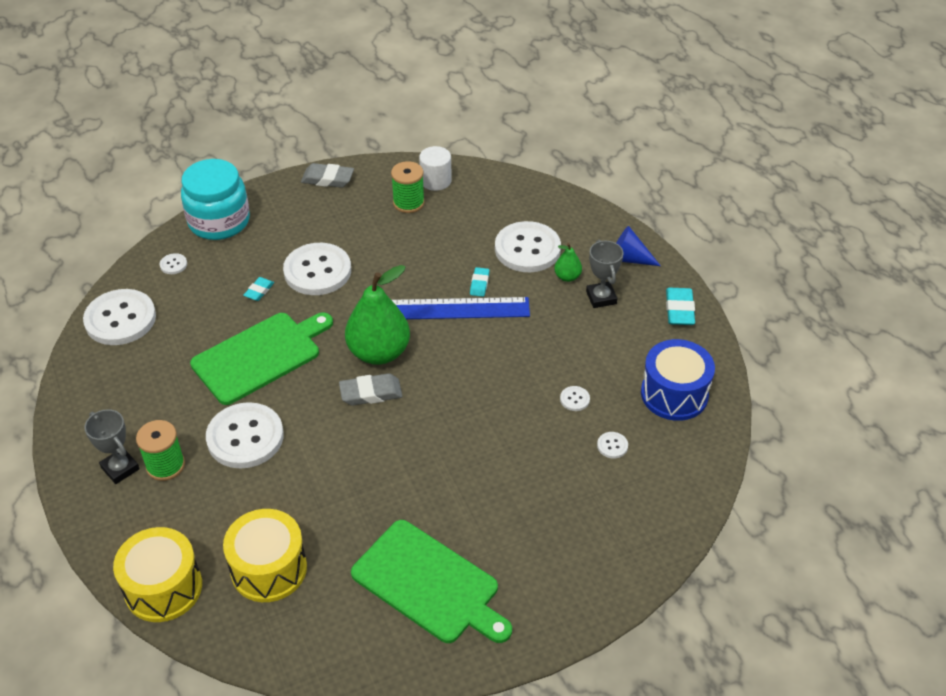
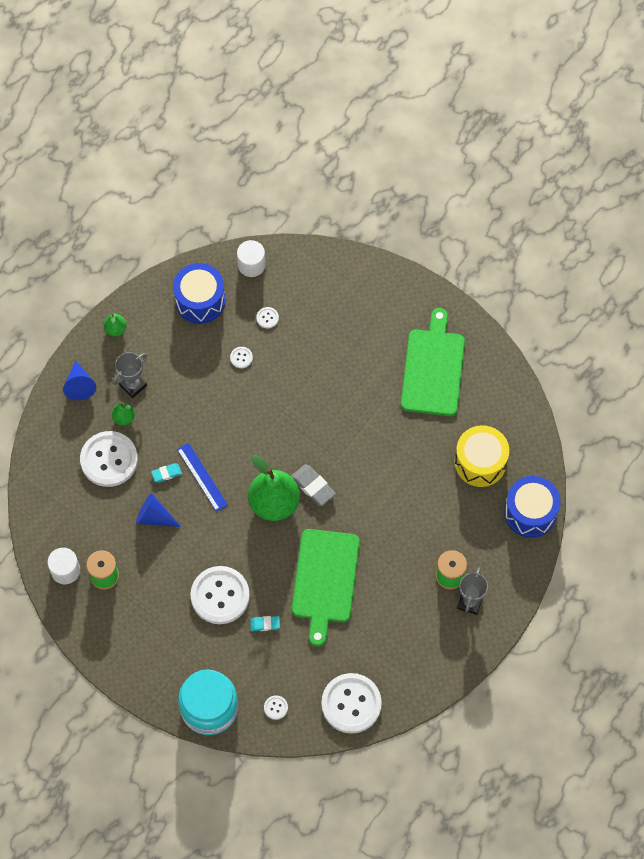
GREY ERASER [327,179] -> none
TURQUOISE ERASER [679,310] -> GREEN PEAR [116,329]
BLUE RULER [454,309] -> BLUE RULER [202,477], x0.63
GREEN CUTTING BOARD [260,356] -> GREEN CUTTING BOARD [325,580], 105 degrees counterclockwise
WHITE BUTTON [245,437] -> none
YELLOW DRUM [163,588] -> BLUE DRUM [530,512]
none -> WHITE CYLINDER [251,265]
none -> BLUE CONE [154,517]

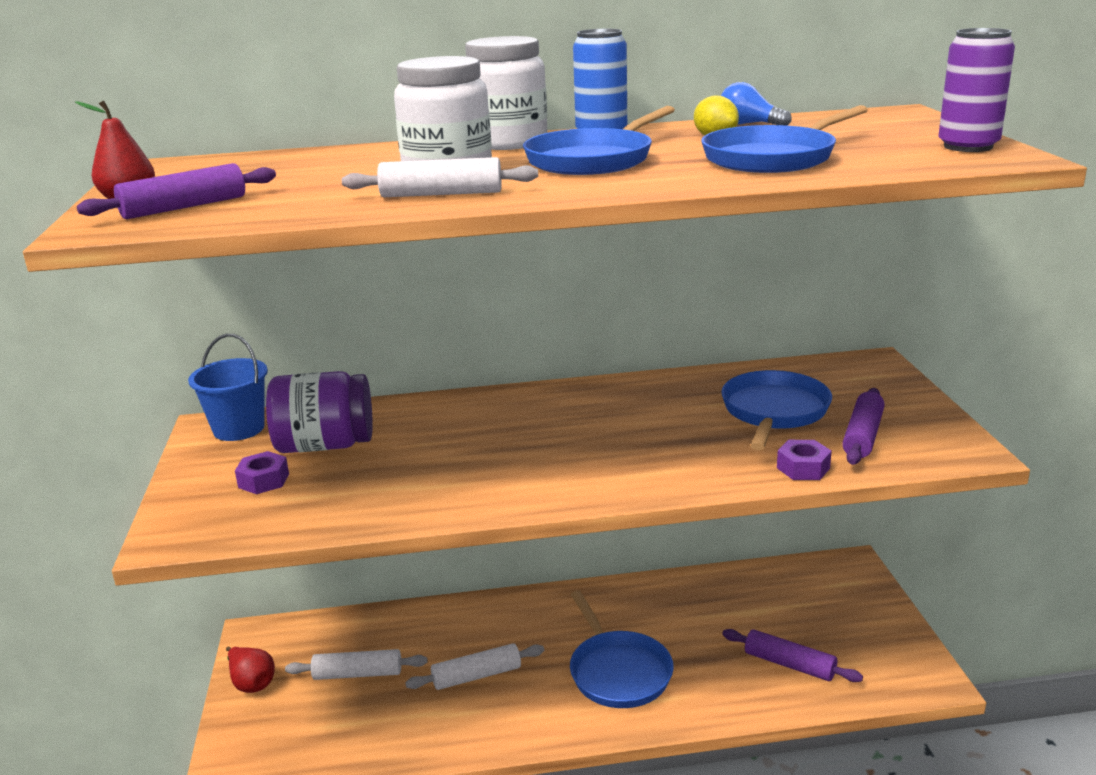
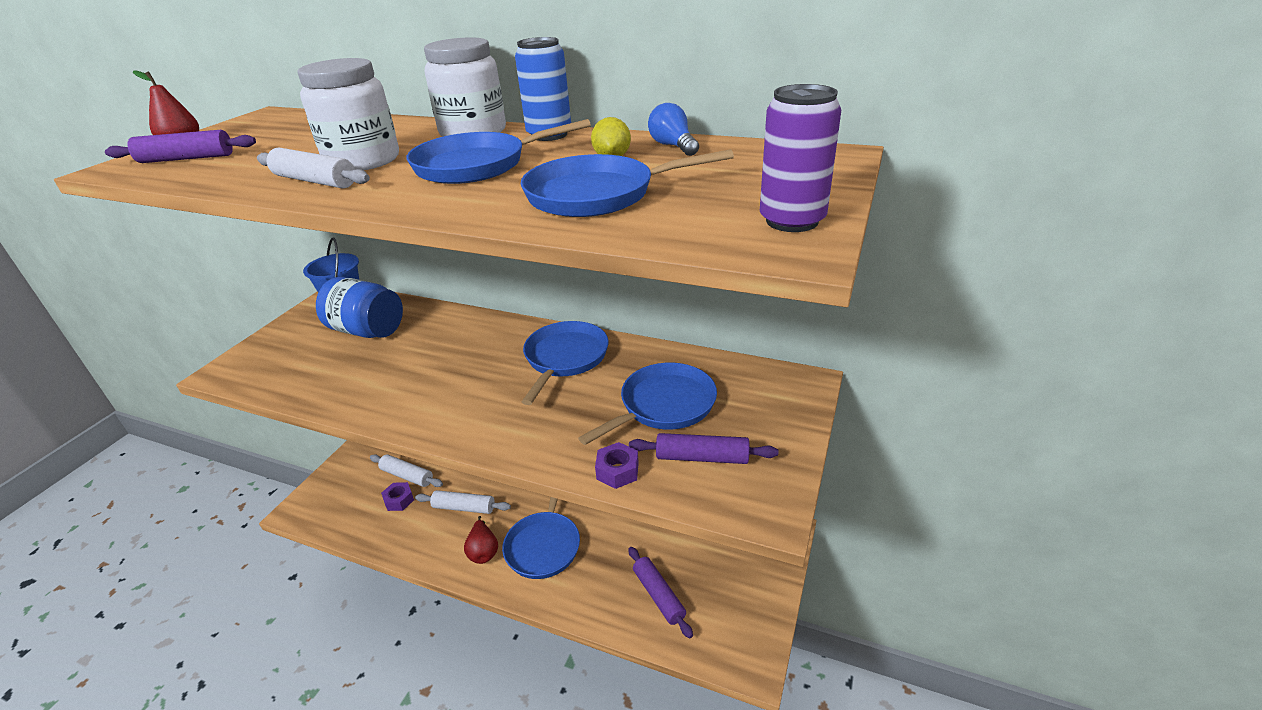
PURPLE JAR [325,445] -> BLUE JAR [367,330]
PURPLE ROLLING PIN [863,436] -> PURPLE ROLLING PIN [702,457], 45 degrees clockwise
PURPLE NUT [264,480] -> PURPLE NUT [399,500], relocated
RED PEAR [251,683] -> RED PEAR [483,551], relocated
none -> BLUE PAN [565,358]

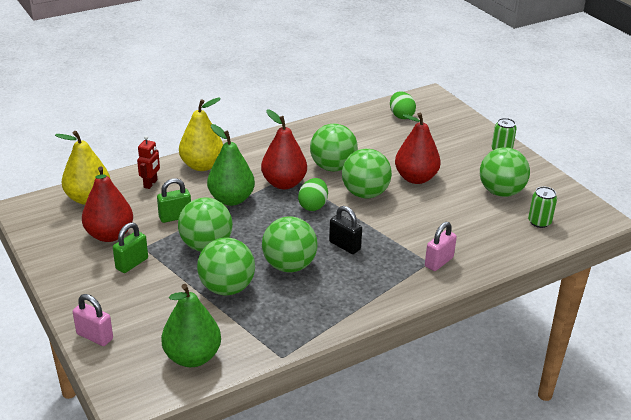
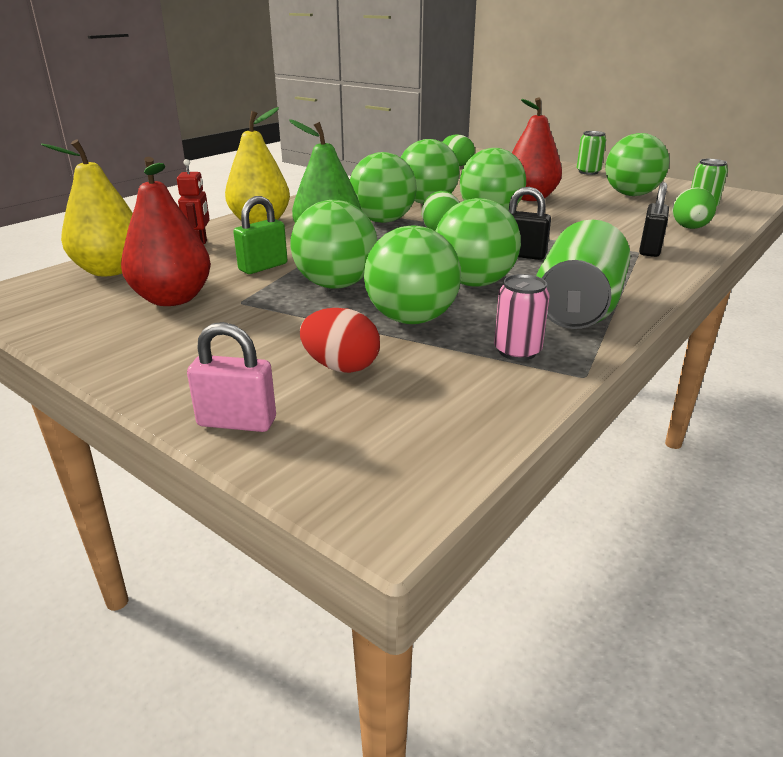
RED PEAR [284,183] -> GREEN BALL [383,221]
GREEN PADLOCK [132,263] -> none
PINK PADLOCK [439,262] -> BLACK PADLOCK [650,249]
GREEN PEAR [192,357] -> none
none -> GREEN EGG [689,228]
none -> GREEN CAN [577,309]
none -> PINK CAN [517,351]
none -> RED EGG [341,367]

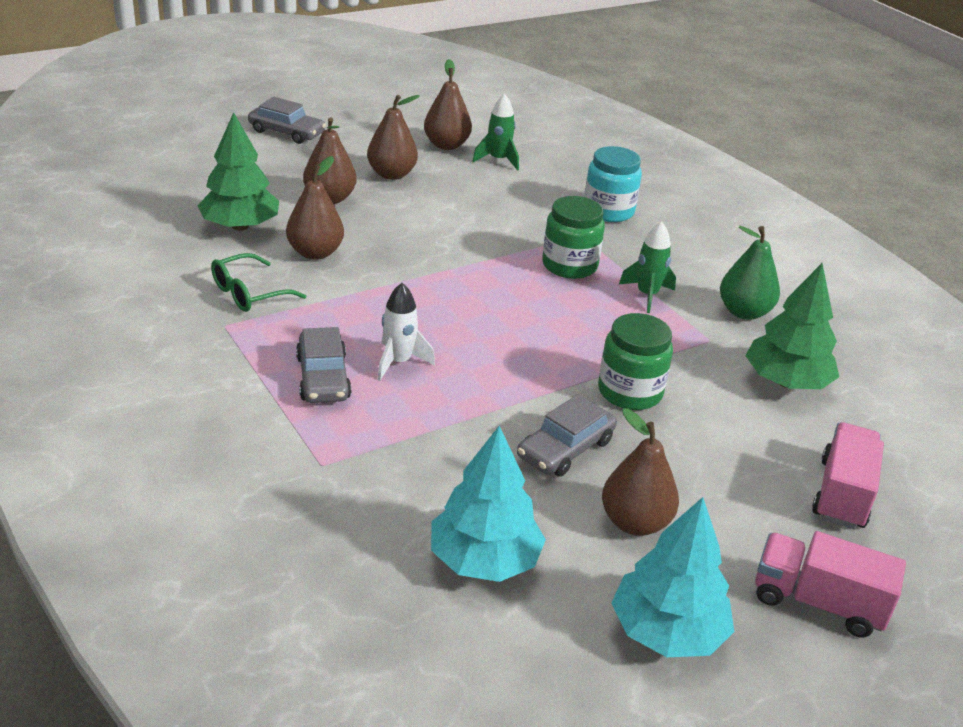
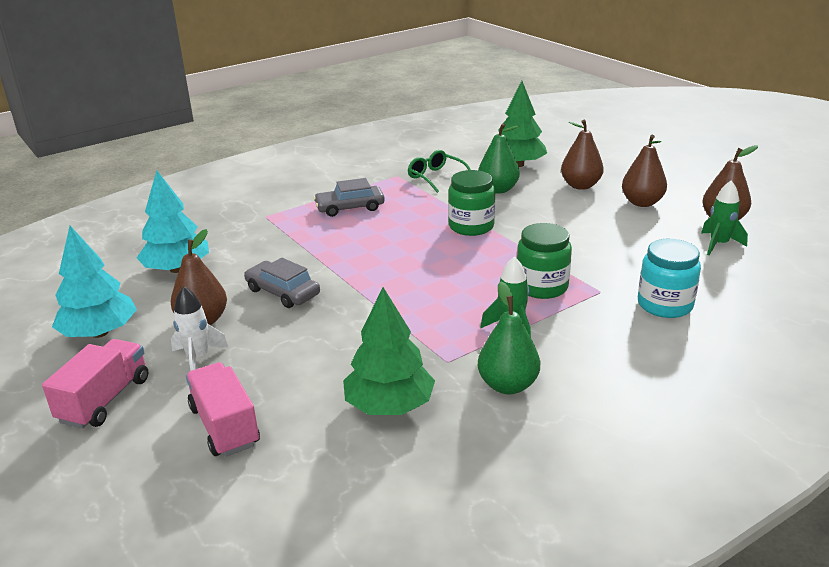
GREY CAR [287,132] -> none
BROWN PEAR [315,253] -> GREEN PEAR [498,189]
WHITE ROCKET [398,362] -> WHITE ROCKET [198,358], relocated
GREEN JAR [630,392] -> GREEN JAR [471,226], relocated
PINK TRUCK [842,494] -> PINK TRUCK [225,426], 135 degrees counterclockwise

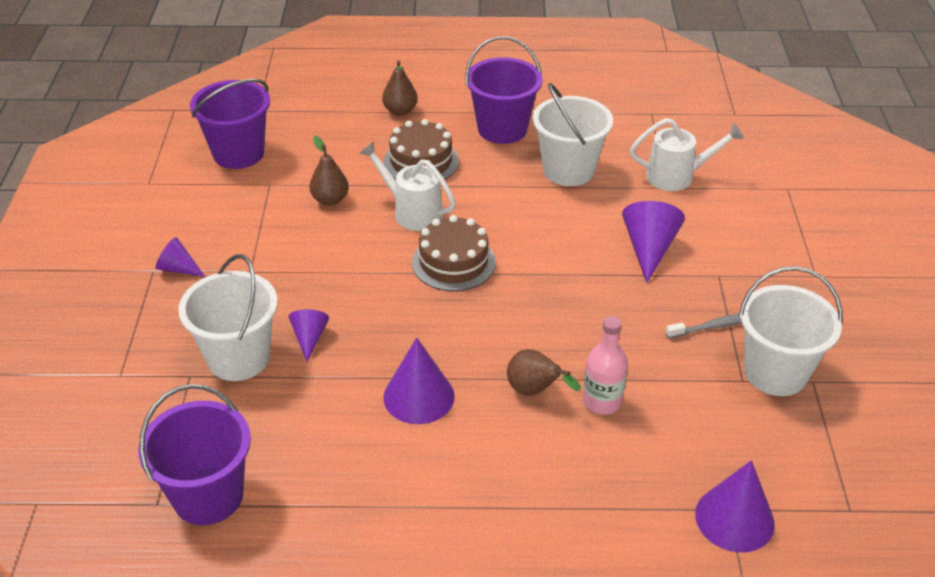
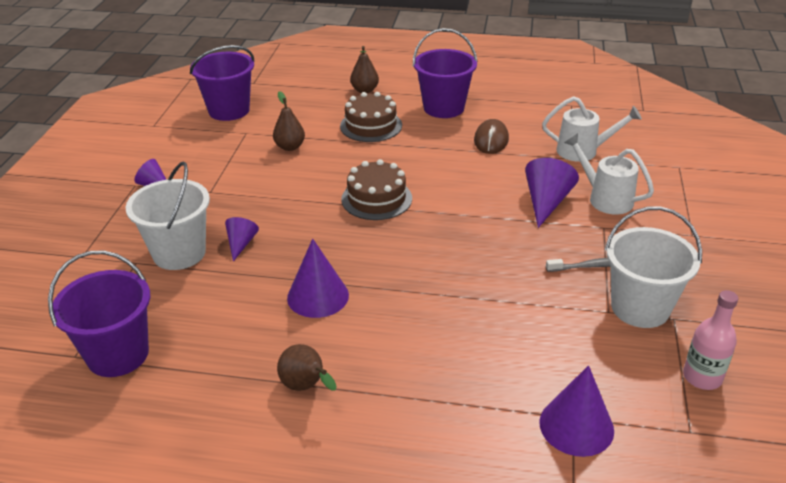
WHITE BUCKET [568,170] -> BROWN MOUSE [491,140]
WHITE WATERING CAN [411,212] -> WHITE WATERING CAN [604,198], relocated
PINK BOTTLE [602,401] -> PINK BOTTLE [702,377], relocated
BROWN PEAR [534,391] -> BROWN PEAR [306,387], relocated

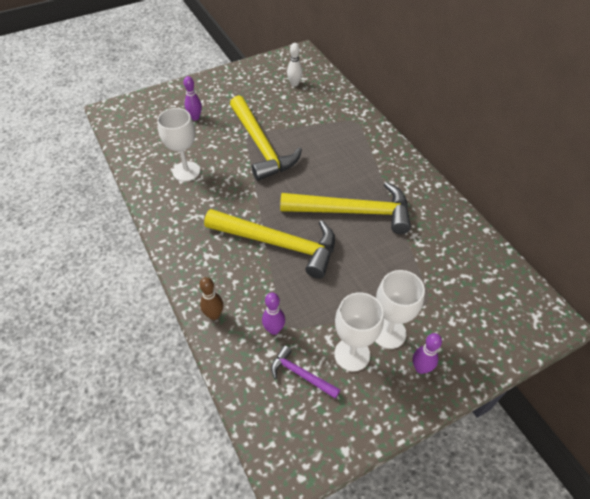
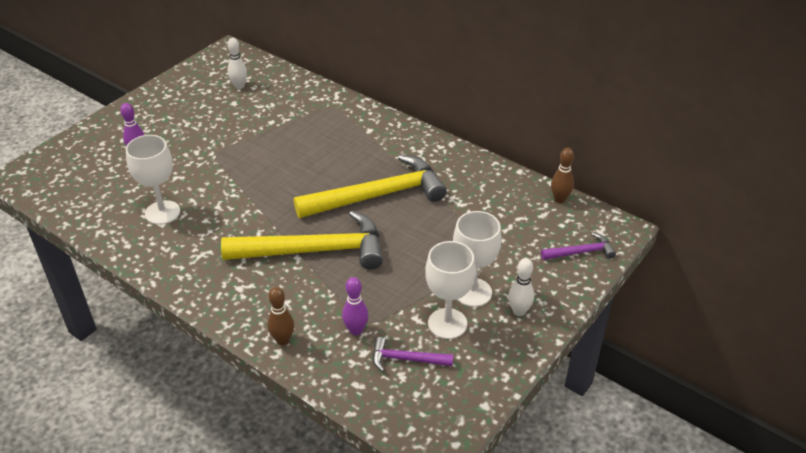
YELLOW HAMMER [261,146] -> none
PURPLE BOWLING PIN [420,368] -> WHITE BOWLING PIN [519,311]
none -> BROWN BOWLING PIN [559,199]
none -> PURPLE HAMMER [581,252]

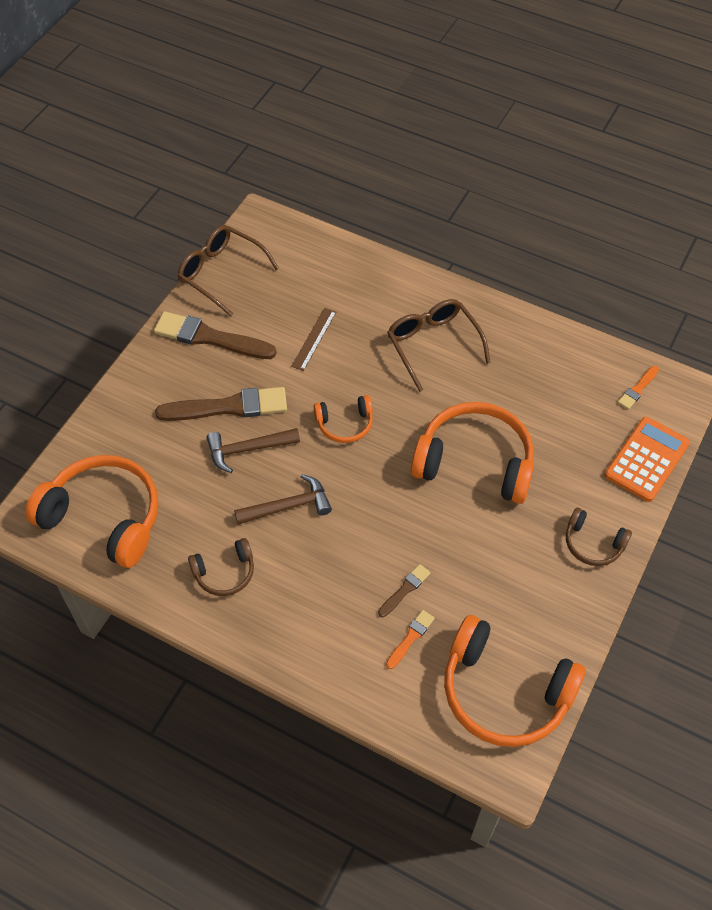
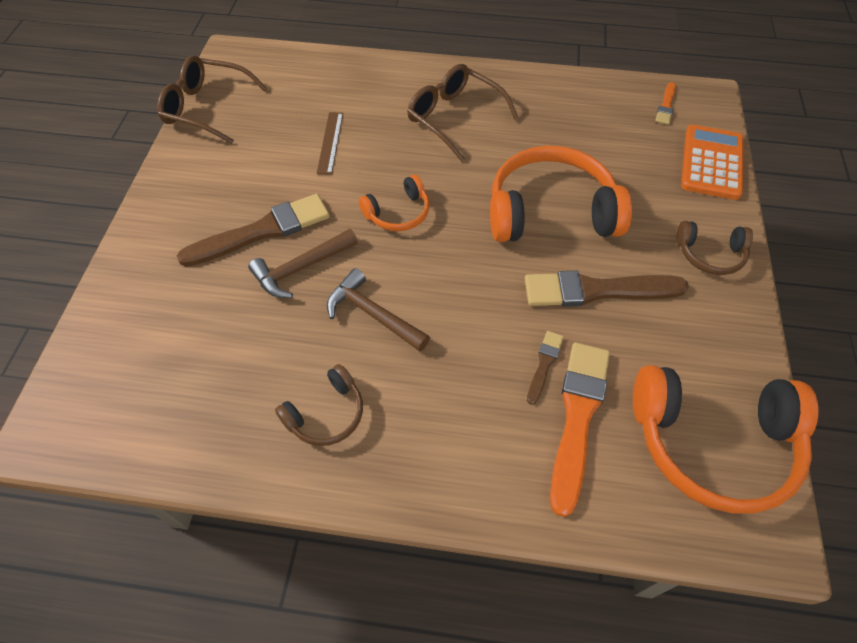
BROWN BRUSH [210,337] -> BROWN BRUSH [596,290], relocated
ORANGE HEADPHONES [104,517] -> none
BROWN HAMMER [289,506] -> BROWN HAMMER [372,314], 105 degrees counterclockwise
ORANGE BRUSH [410,638] -> ORANGE BRUSH [577,417], x2.07

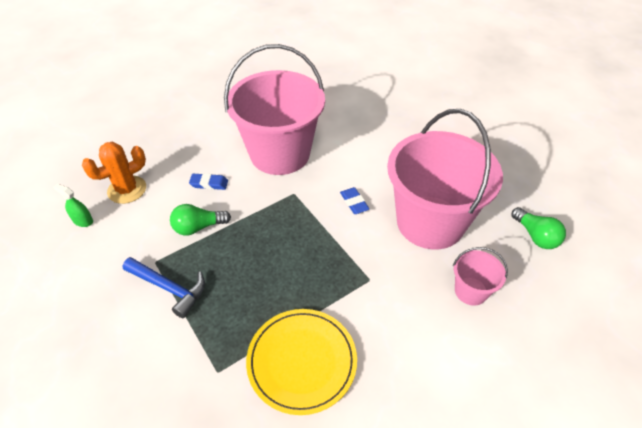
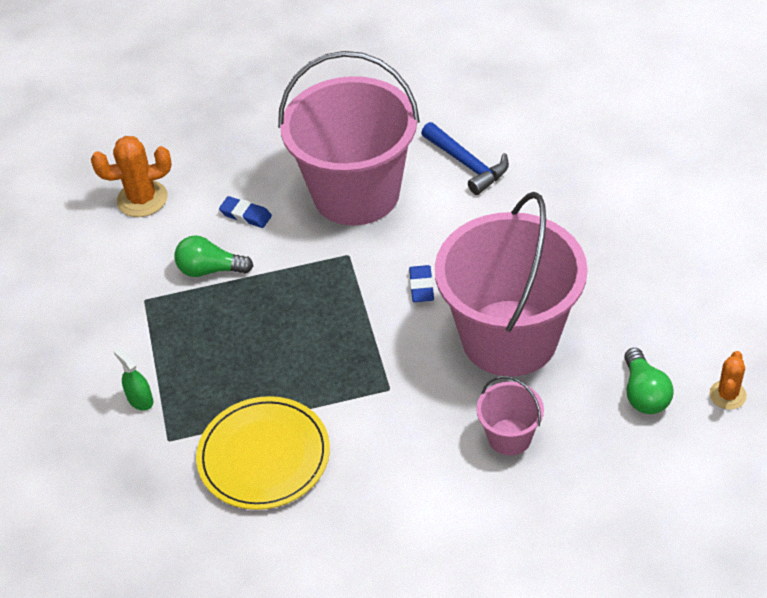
GREEN SPRAY BOTTLE [83,221] -> GREEN SPRAY BOTTLE [140,399], relocated
BLUE HAMMER [169,288] -> BLUE HAMMER [467,164], relocated
none -> ORANGE CACTUS [727,395]

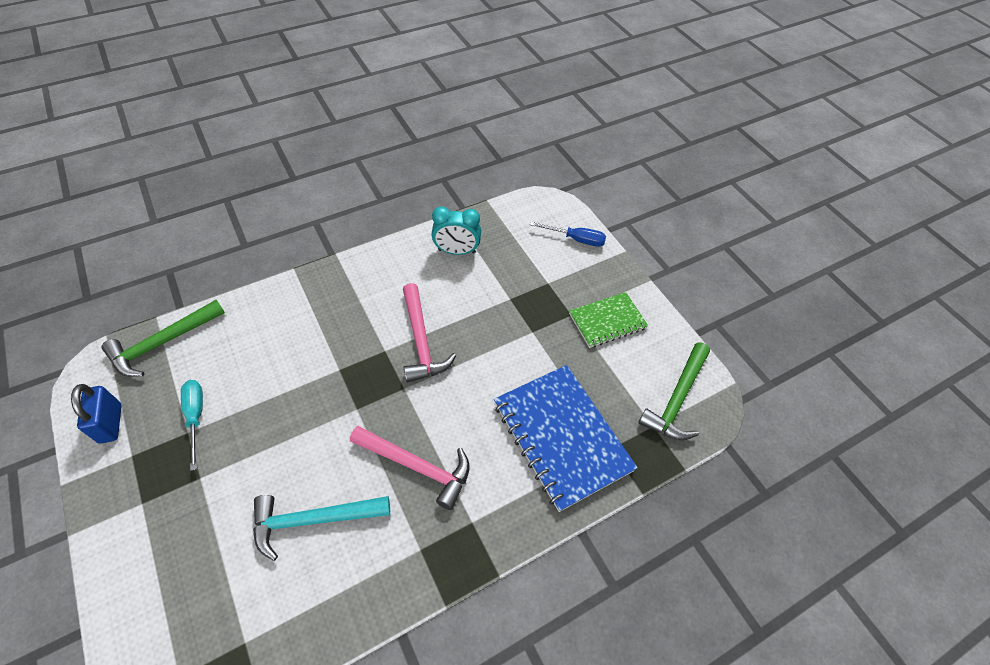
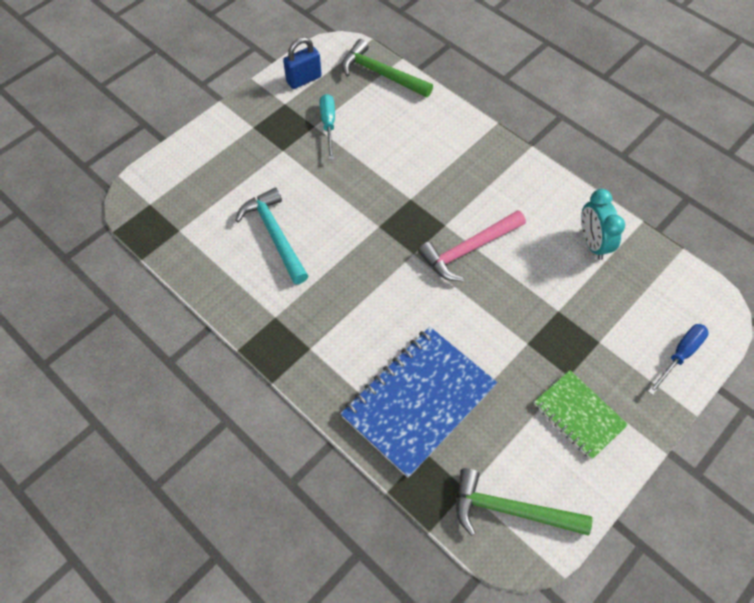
BLUE SCREWDRIVER [576,239] -> BLUE SCREWDRIVER [680,355], 135 degrees counterclockwise
TURQUOISE SCREWDRIVER [196,417] -> TURQUOISE SCREWDRIVER [328,125], 60 degrees counterclockwise
PINK HAMMER [417,466] -> none

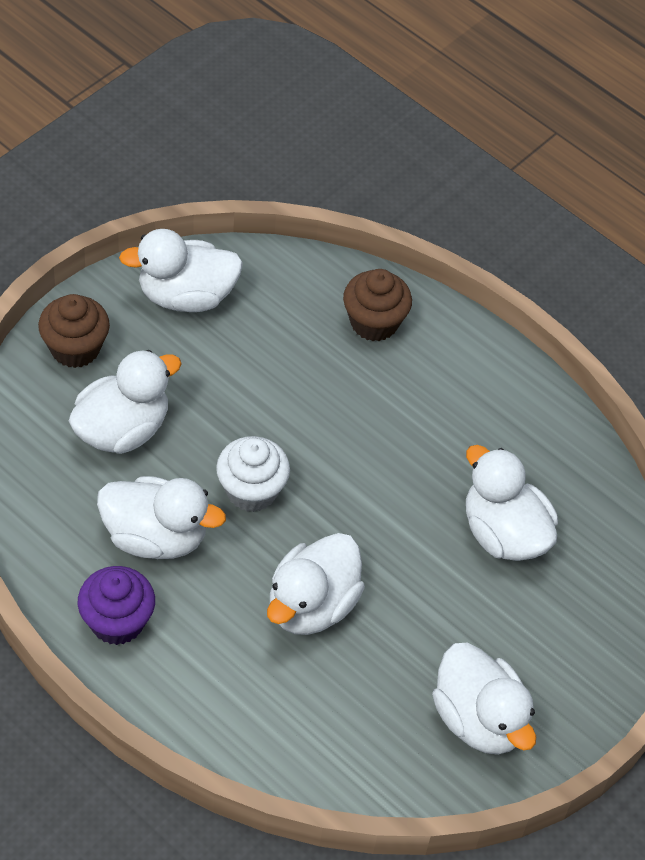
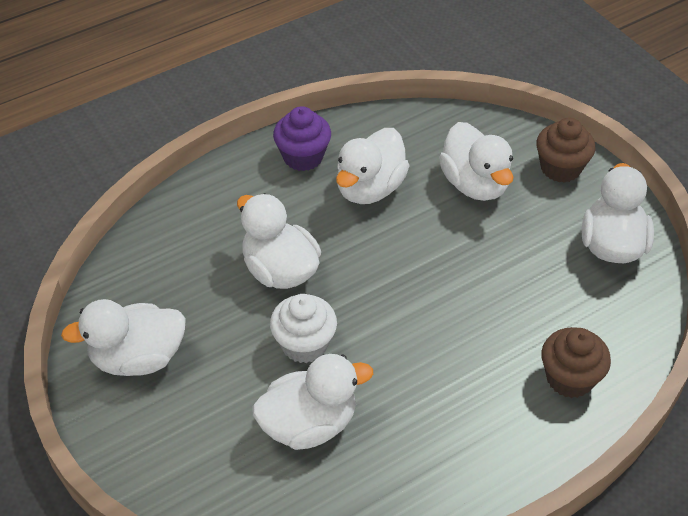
WHITE CUPCAKE [251,490] -> WHITE CUPCAKE [304,344], relocated

